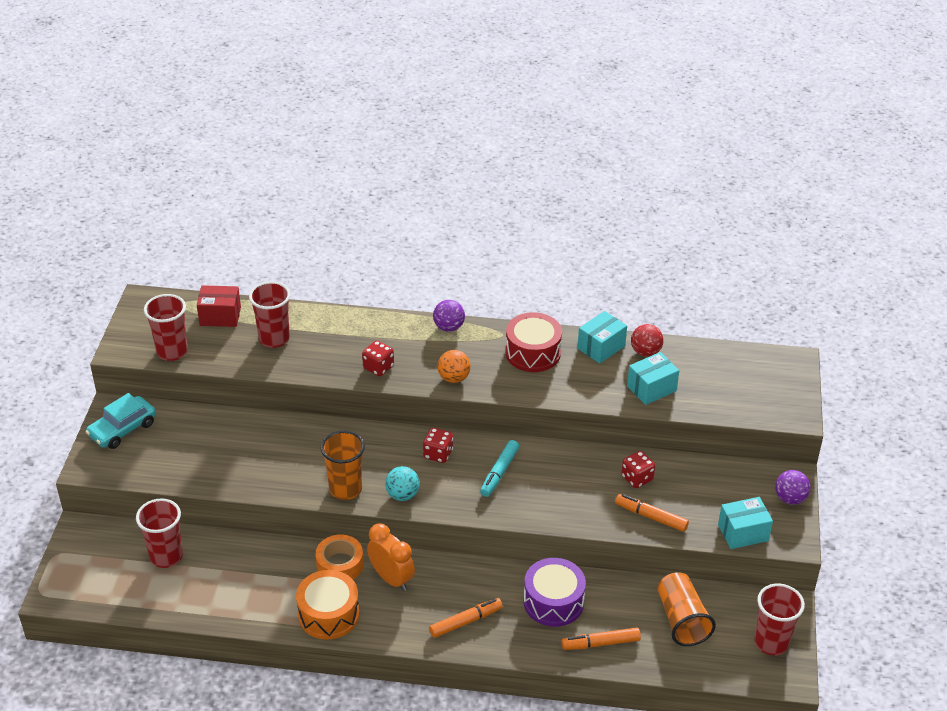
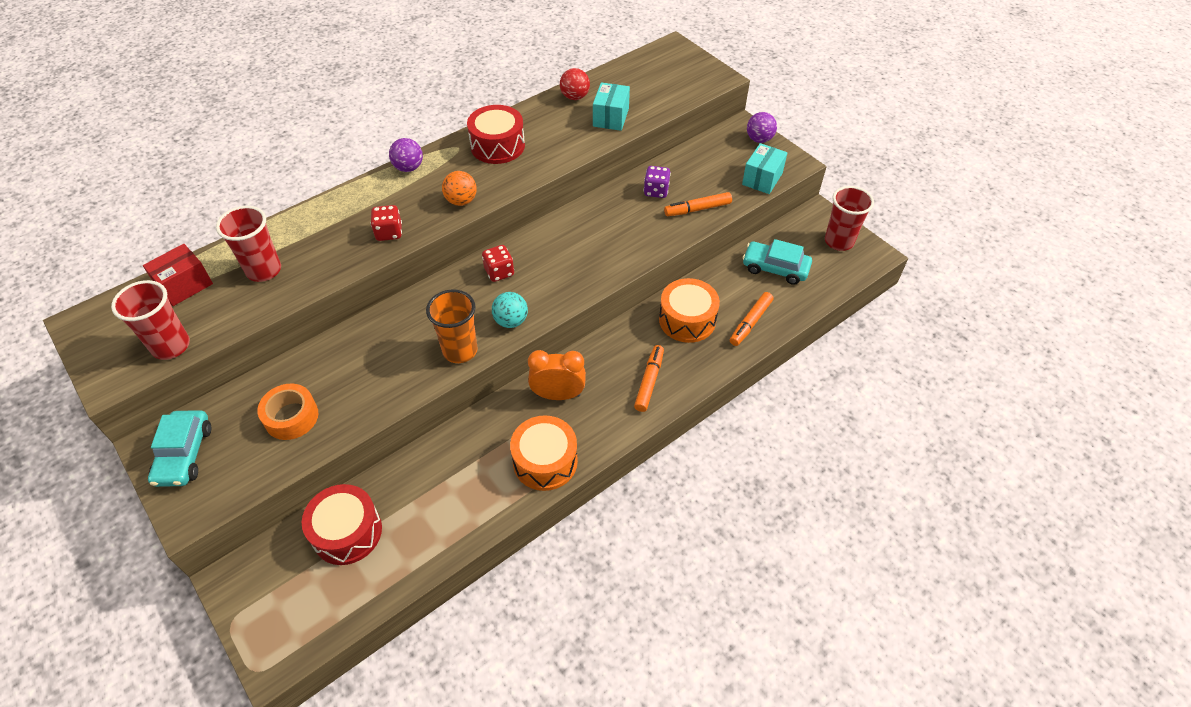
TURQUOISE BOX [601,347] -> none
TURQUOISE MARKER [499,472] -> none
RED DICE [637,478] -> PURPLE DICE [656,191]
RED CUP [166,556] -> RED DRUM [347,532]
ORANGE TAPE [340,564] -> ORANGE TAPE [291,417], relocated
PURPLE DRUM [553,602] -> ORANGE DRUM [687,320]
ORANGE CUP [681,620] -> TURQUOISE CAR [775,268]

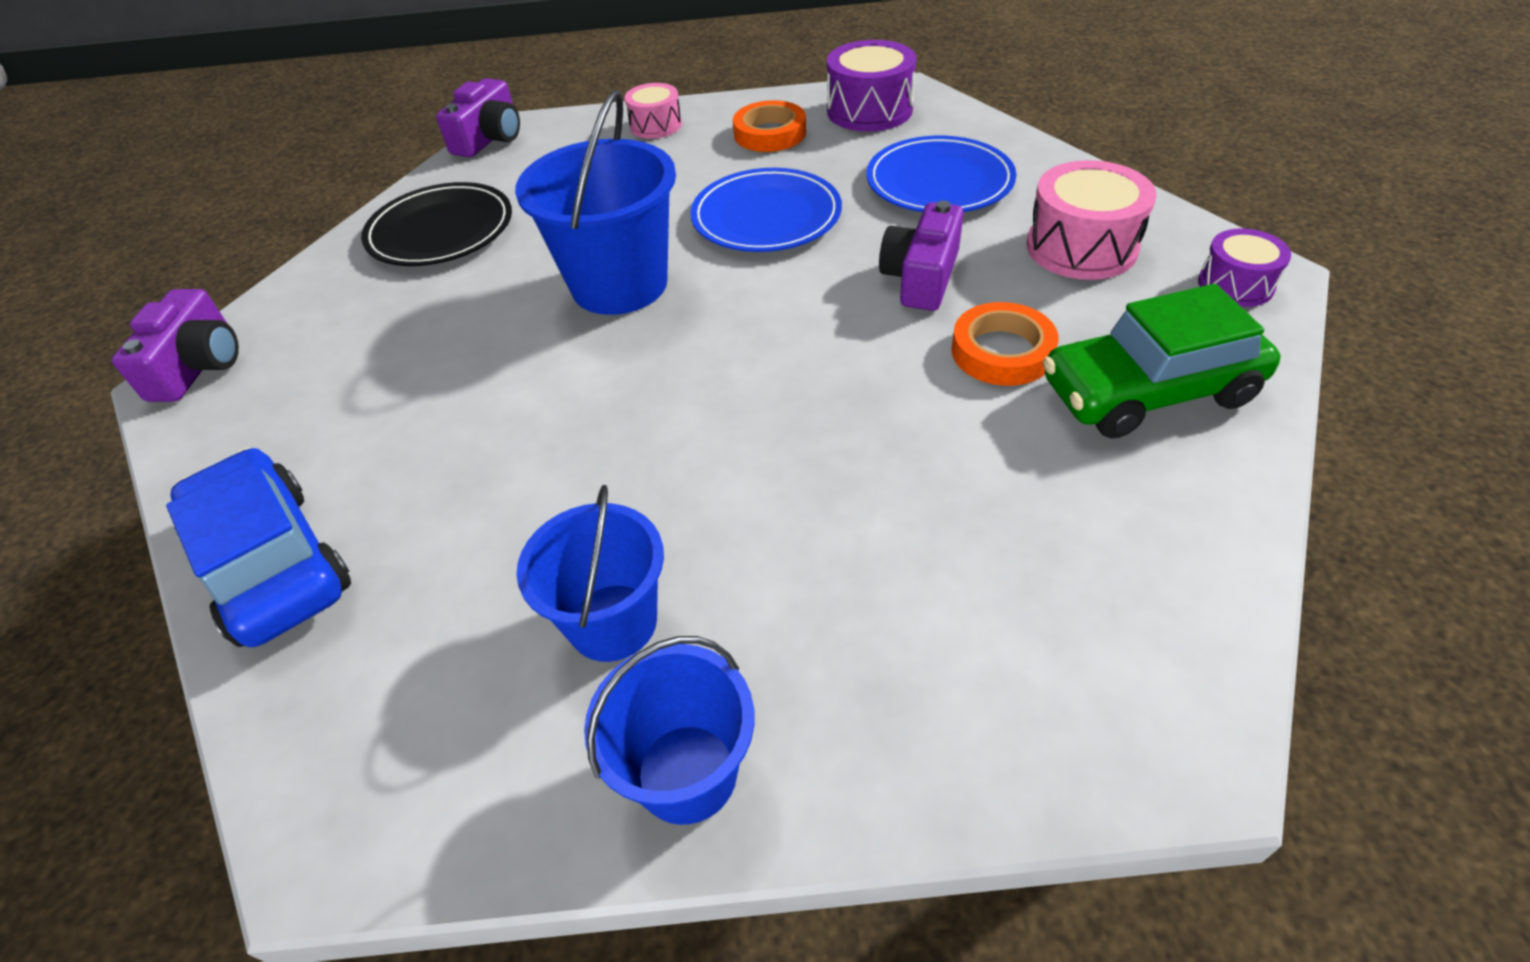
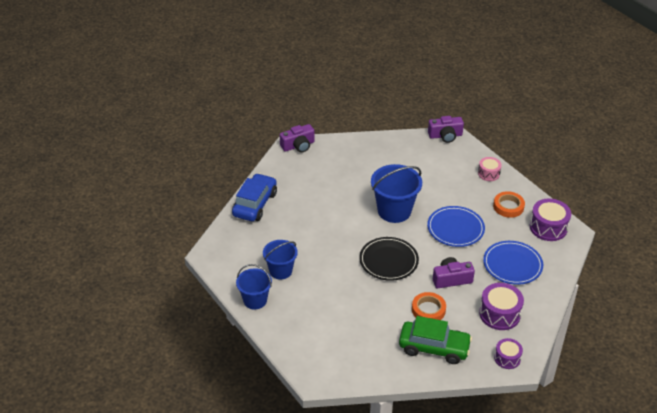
PINK DRUM [1081,247] -> PURPLE DRUM [499,314]
BLACK PLATE [441,231] -> BLACK PLATE [388,261], relocated
GREEN CAR [1148,392] -> GREEN CAR [434,348], 150 degrees clockwise

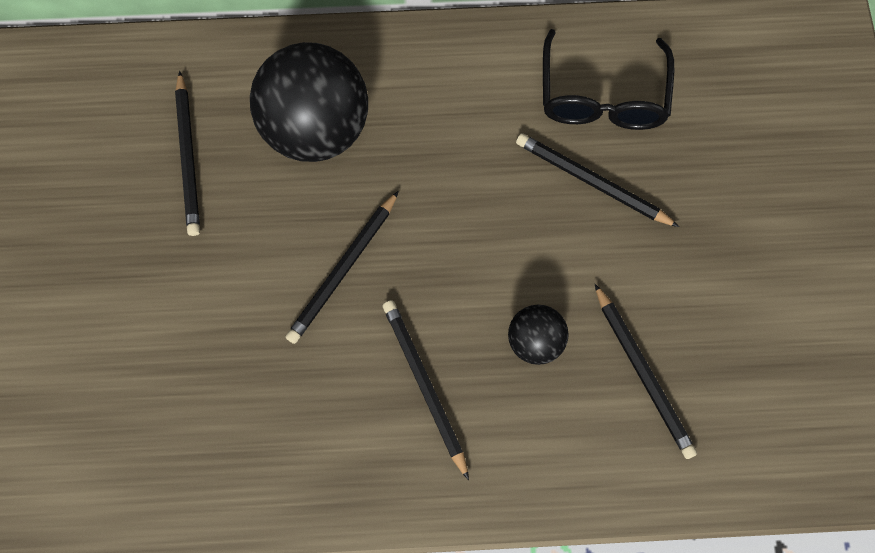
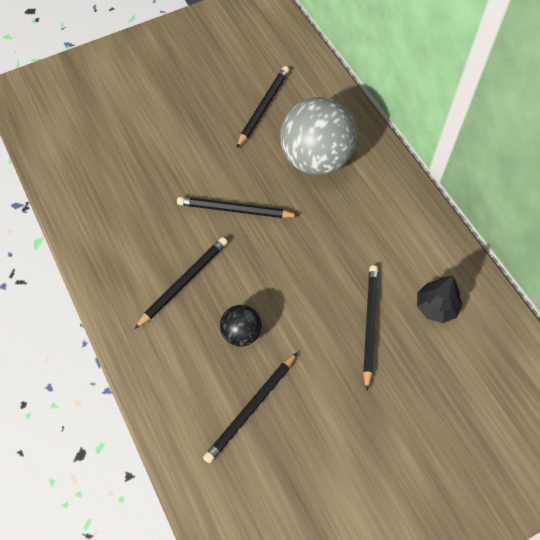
BLACK GLASSES [602,96] -> BLACK TREE [436,307]
BLACK BALL [317,129] -> GREY BALL [316,159]
BLACK PENCIL [189,157] -> BLACK PENCIL [263,107], 150 degrees clockwise

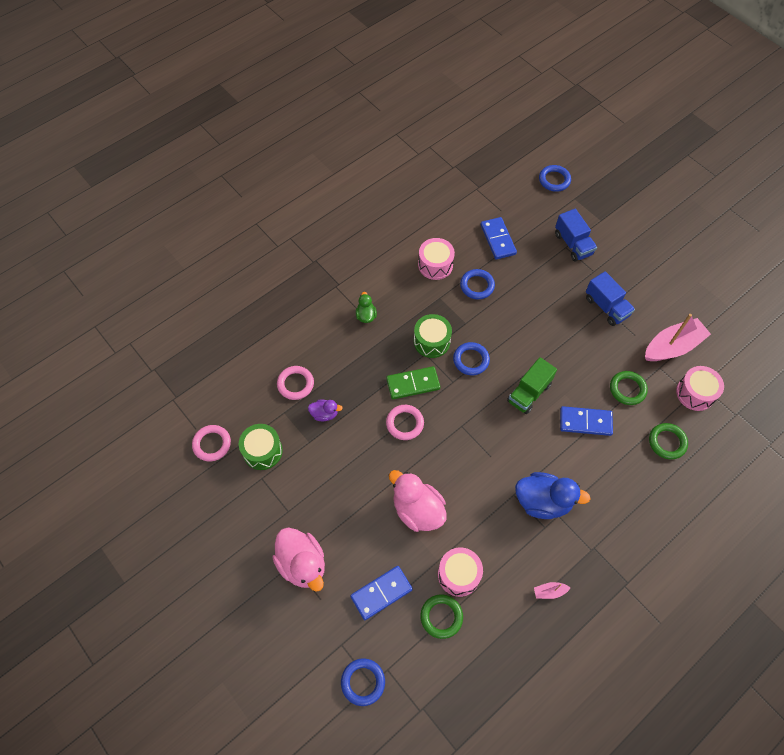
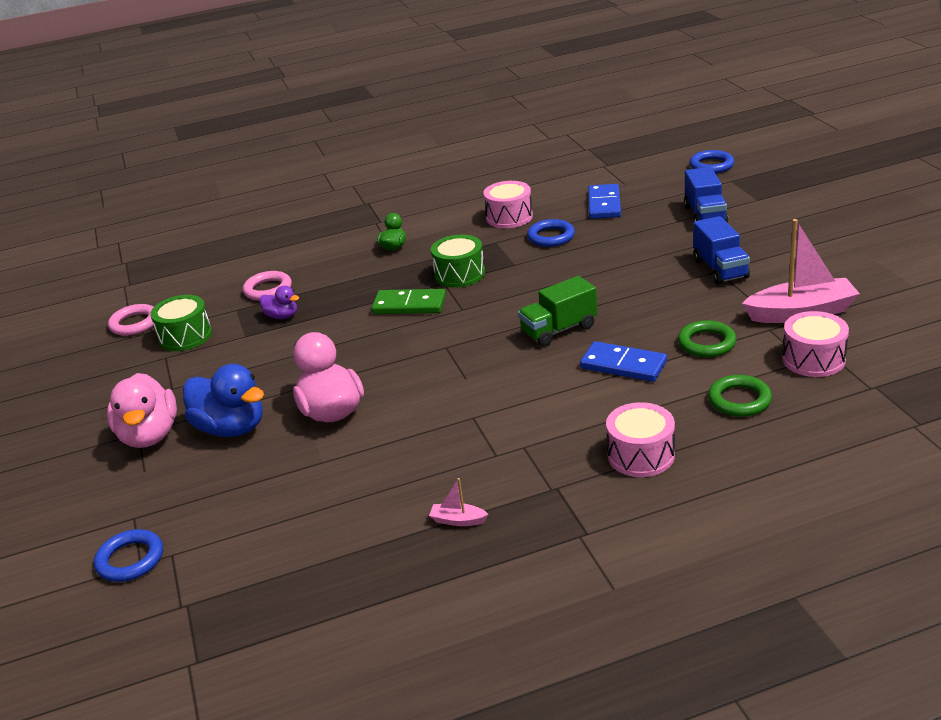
BLUE RING [471,360] -> none
PINK RING [404,423] -> none
BLUE DUCK [543,501] -> BLUE DUCK [231,428], relocated
PINK DRUM [458,574] -> PINK DRUM [640,455], relocated
BLUE DOMINO [381,593] -> none
GREEN RING [441,617] -> none

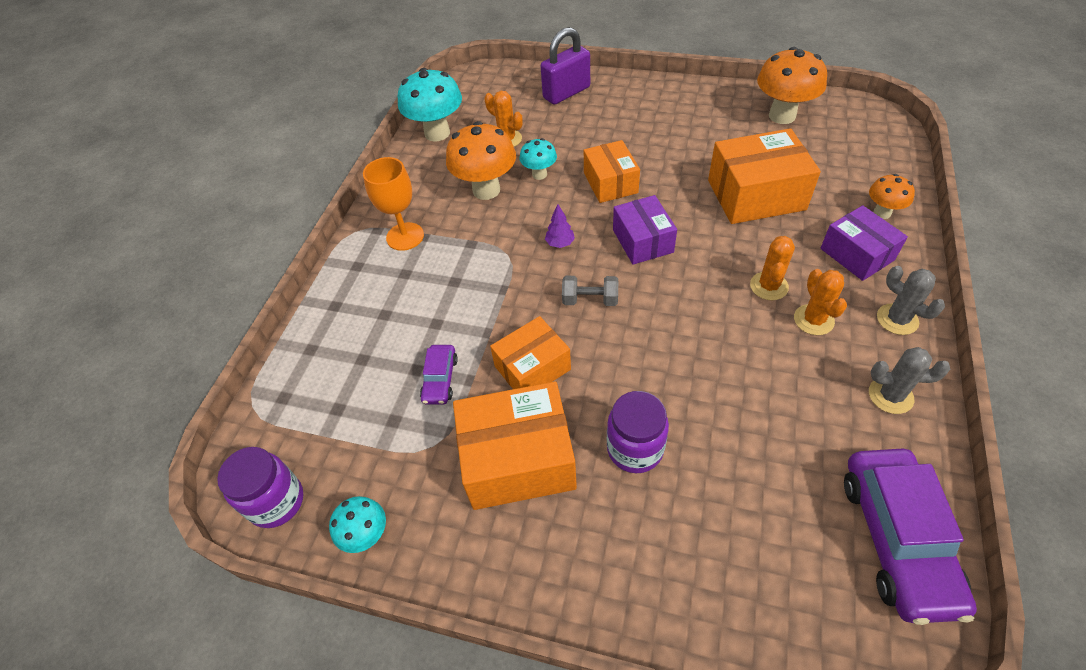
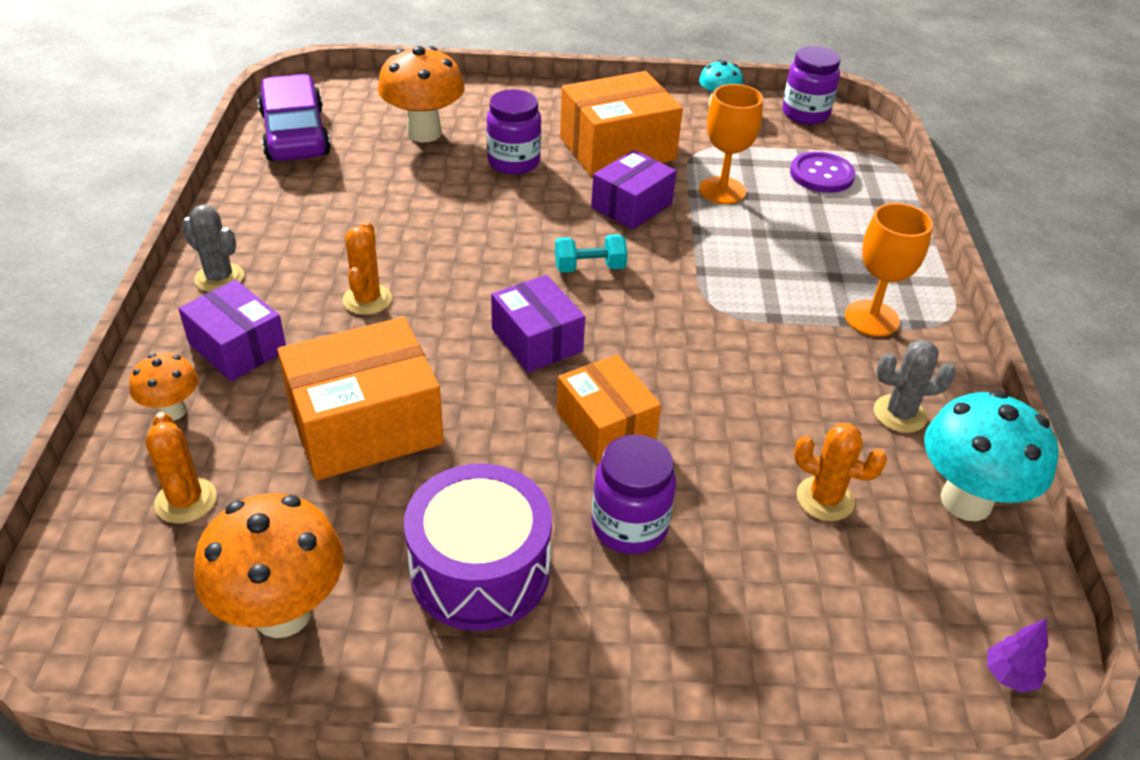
PURPLE PADLOCK [566,93] -> none
ORANGE MUSHROOM [486,190] -> ORANGE MUSHROOM [424,133], relocated
TURQUOISE MUSHROOM [539,174] -> none
PURPLE TREE [560,243] -> PURPLE TREE [1009,675], relocated
ORANGE CACTUS [813,320] -> ORANGE CACTUS [186,500], relocated
GREY DUMBBELL [590,300] -> TURQUOISE DUMBBELL [589,268]
ORANGE BOX [532,368] -> PURPLE BOX [631,206]
PURPLE CAR [440,379] -> ORANGE GOBLET [722,190]
GREY CACTUS [890,395] -> GREY CACTUS [900,414], relocated
none -> PURPLE BUTTON [821,174]
none -> PURPLE JAR [629,526]
none -> PURPLE DRUM [480,570]

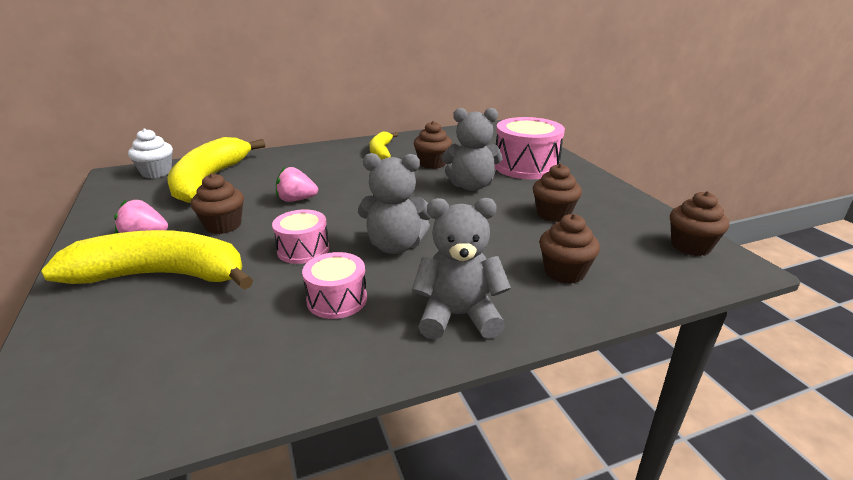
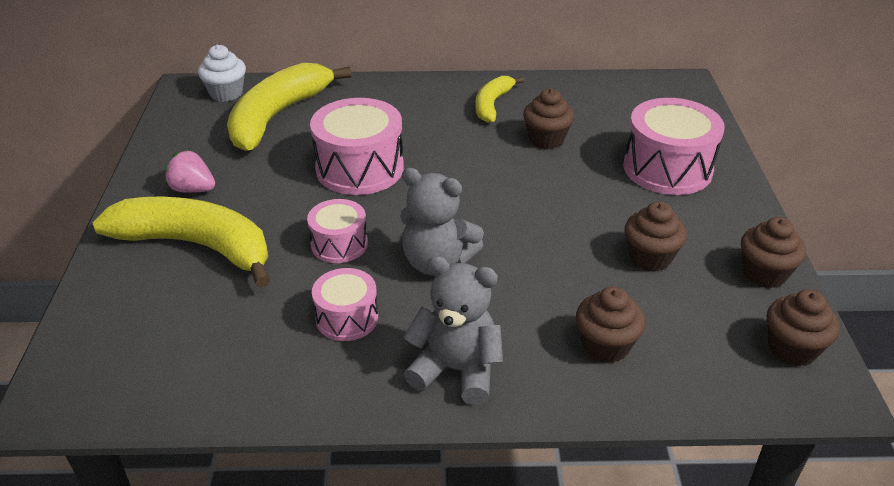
GREY TEDDY BEAR [471,186] -> none
PINK STRAWBERRY [296,200] -> PINK DRUM [360,168]
BROWN CUPCAKE [223,225] -> BROWN CUPCAKE [764,274], relocated

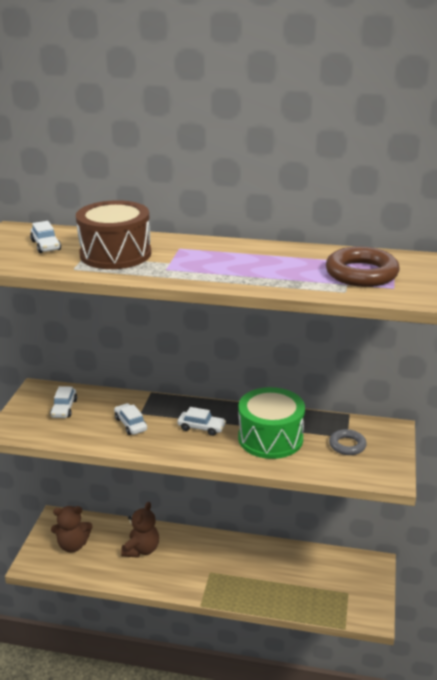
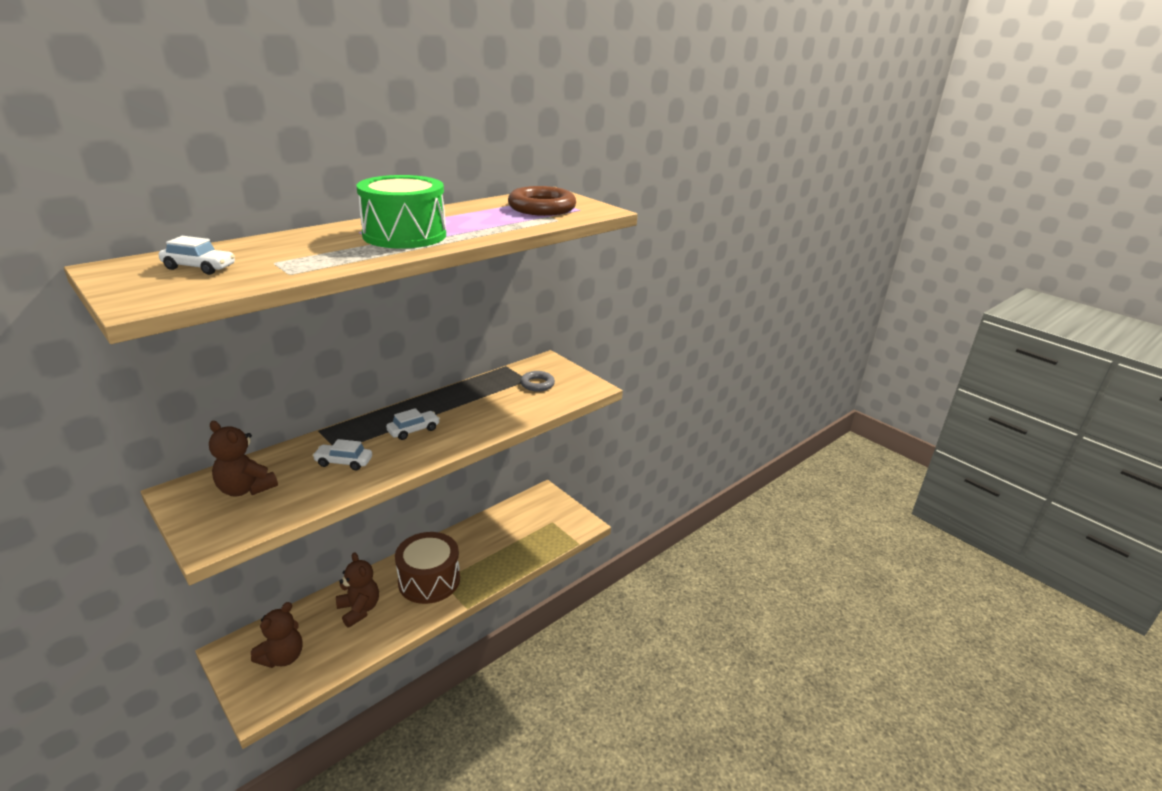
BROWN DRUM [115,254] -> BROWN DRUM [429,580], relocated
WHITE CAR [64,408] -> BROWN TEDDY BEAR [246,489]
GREEN DRUM [270,438] -> GREEN DRUM [404,235], relocated

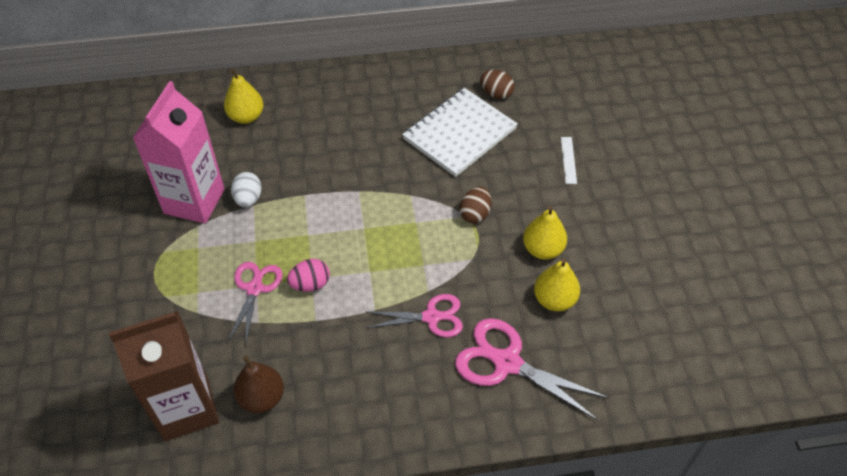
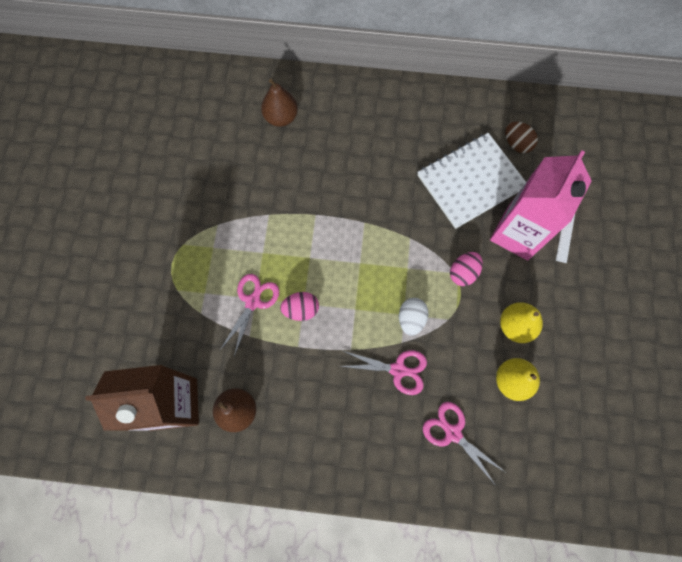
YELLOW PEAR [246,117] -> BROWN PEAR [281,117]
PINK CARTON [194,201] -> PINK CARTON [517,233], relocated
WHITE EGG [248,199] -> WHITE EGG [411,319], relocated
BROWN EGG [475,214] -> PINK EGG [463,273]
PINK SCISSORS [507,363] -> PINK SCISSORS [453,433], x0.66

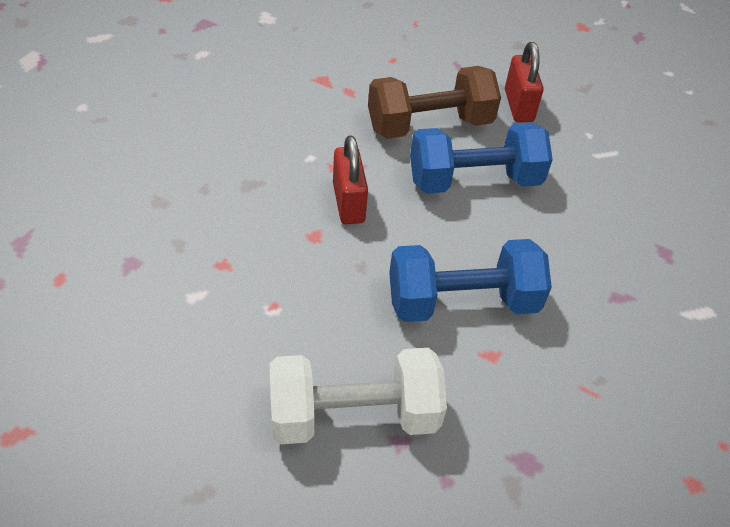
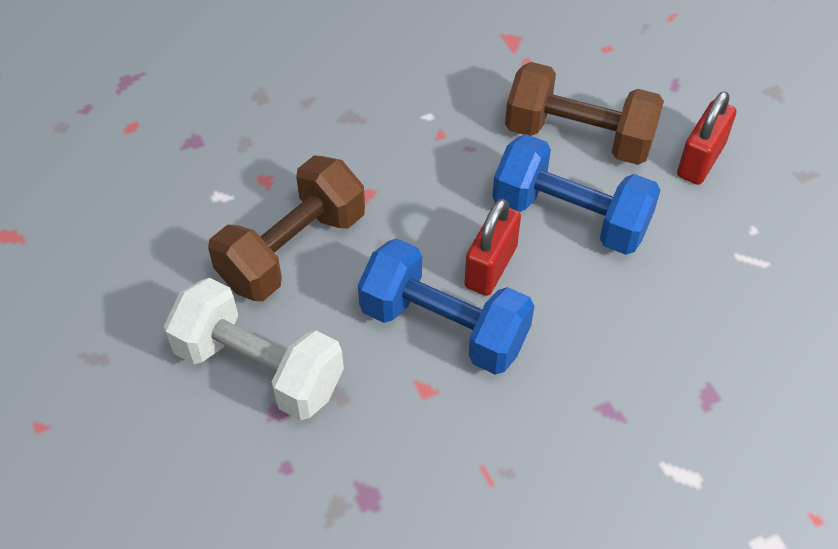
RED PADLOCK [348,203] -> RED PADLOCK [490,267], relocated
none -> BROWN DUMBBELL [292,249]

